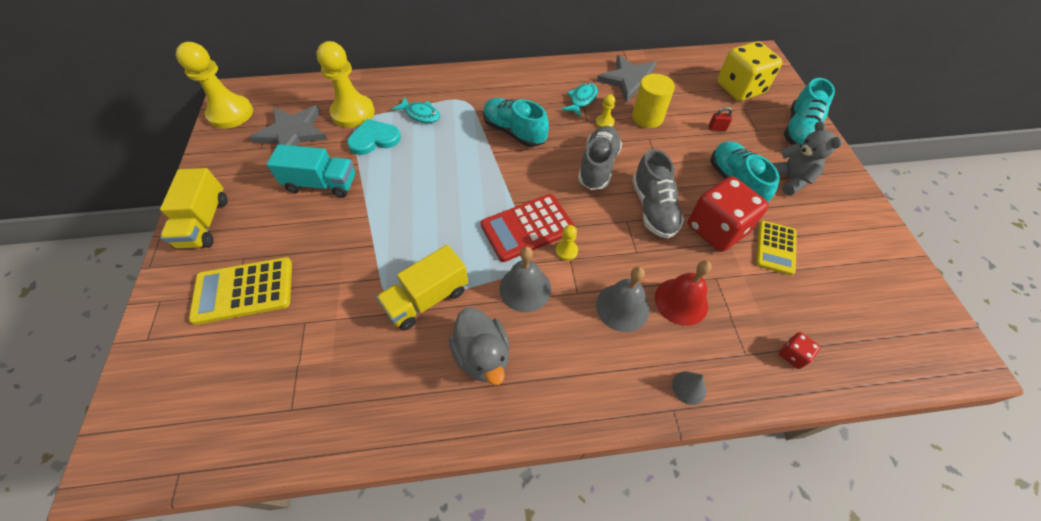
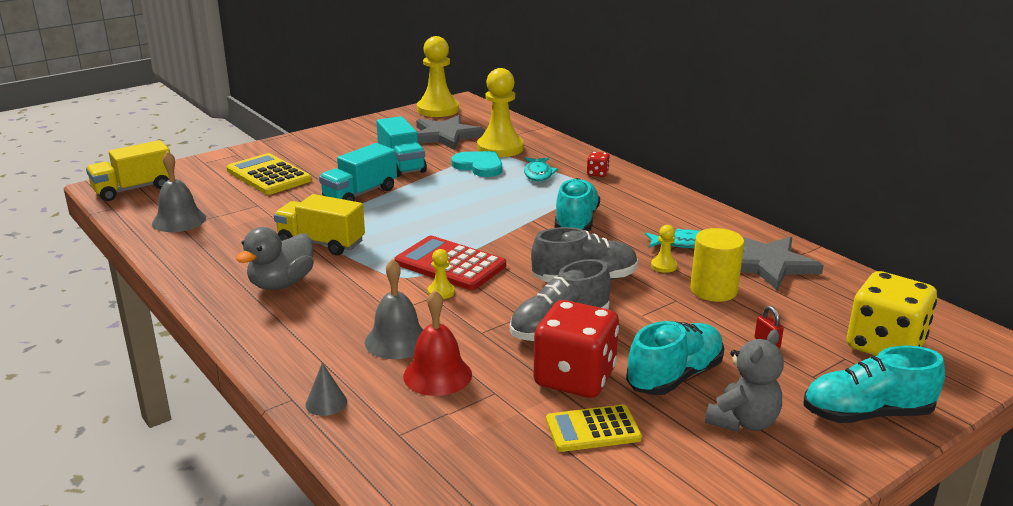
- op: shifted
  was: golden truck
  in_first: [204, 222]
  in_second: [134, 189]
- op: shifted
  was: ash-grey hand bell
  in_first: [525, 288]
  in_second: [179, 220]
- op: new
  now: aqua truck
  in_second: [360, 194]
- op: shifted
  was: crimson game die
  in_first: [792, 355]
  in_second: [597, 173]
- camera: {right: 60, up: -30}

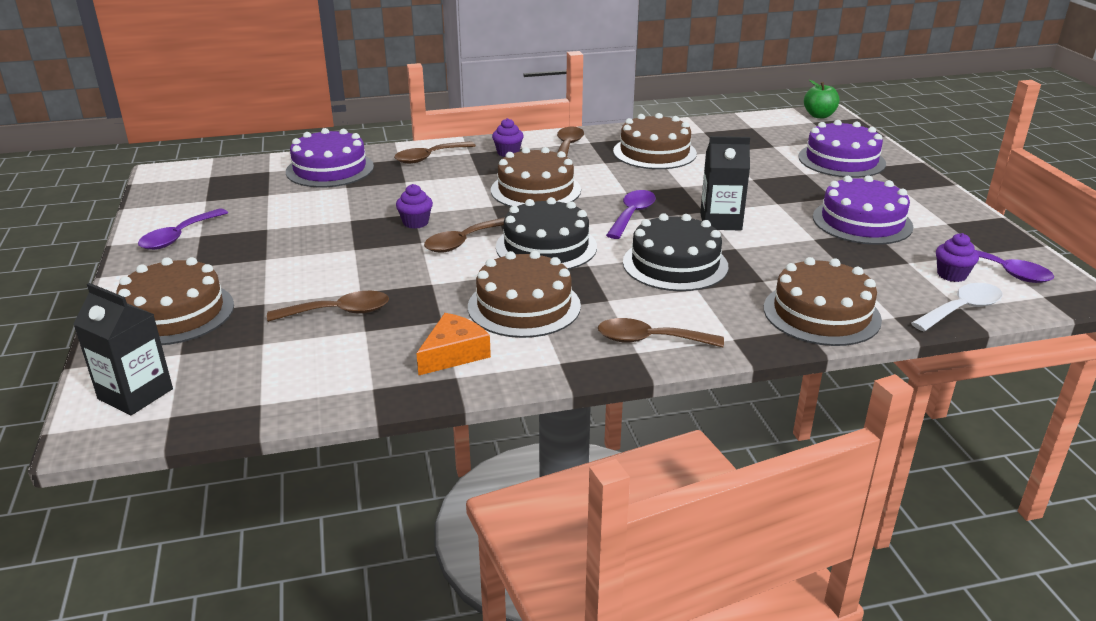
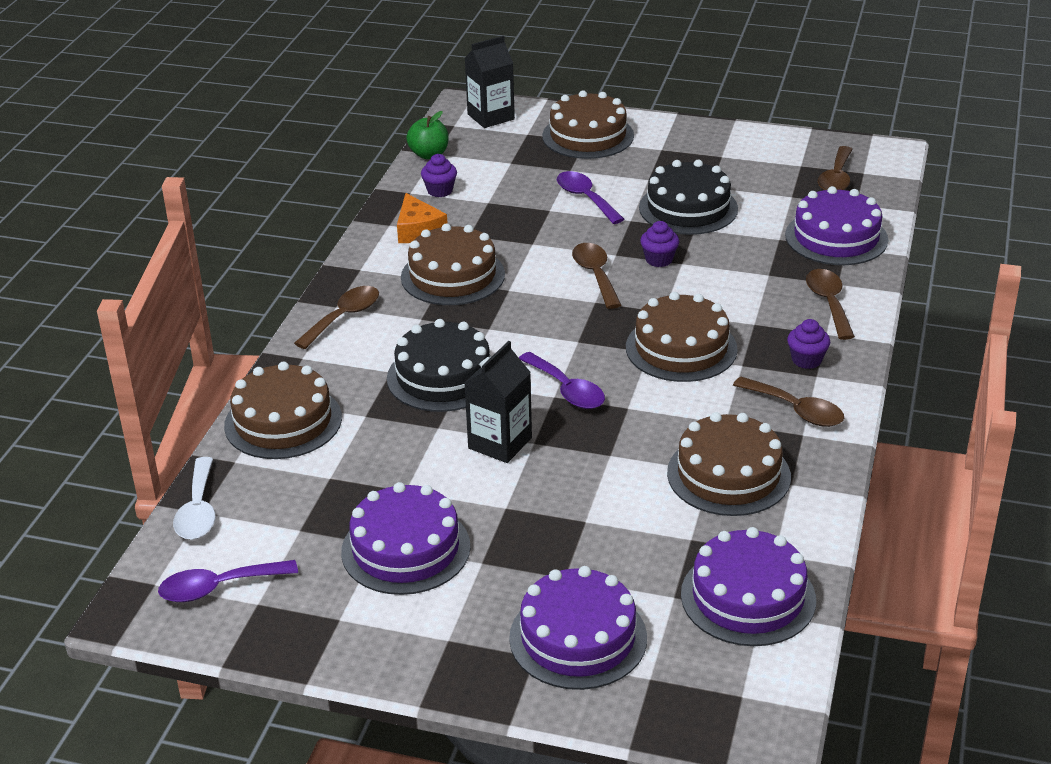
- op: shifted
  was: green toy apple
  in_first: [819, 115]
  in_second: [429, 154]
- op: shifted
  was: purple muffin
  in_first: [951, 275]
  in_second: [440, 191]
- op: shifted
  was: purple spoon
  in_first: [178, 237]
  in_second: [585, 198]
- op: shifted
  was: black layer cake
  in_first: [546, 247]
  in_second: [688, 208]
- op: new
  now: purple layer cake
  in_second: [748, 597]
- op: shifted
  was: dark brown spoon
  in_first: [339, 312]
  in_second: [836, 178]
- camera: {right: 120, up: 5}

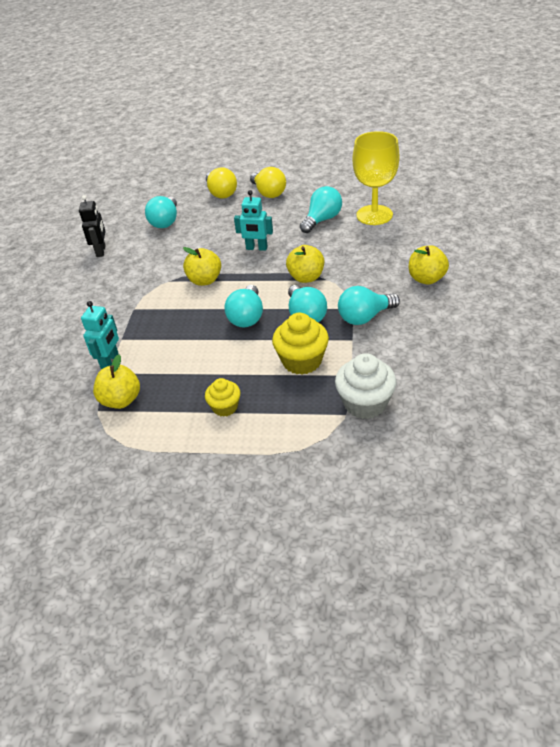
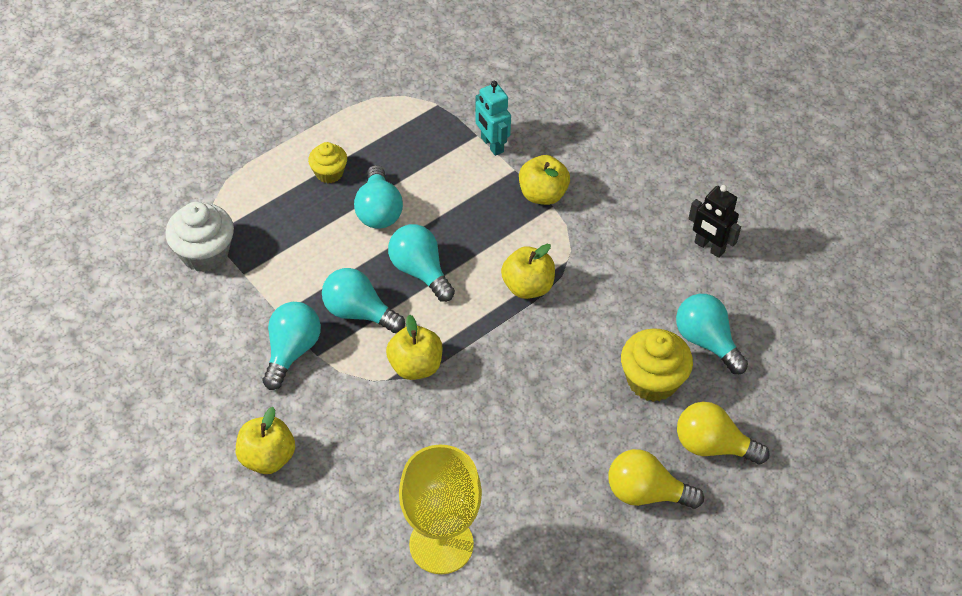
- op: shifted
  was: aqua light bulb
  in_first: [322, 220]
  in_second: [378, 211]
- op: shifted
  was: golden toy apple
  in_first: [121, 400]
  in_second: [542, 194]
- op: shifted
  was: golden muffin
  in_first: [302, 361]
  in_second: [652, 380]
- op: gone
  was: aqua toy robot
  in_first: [256, 248]
- camera: {right: 130, up: 10}

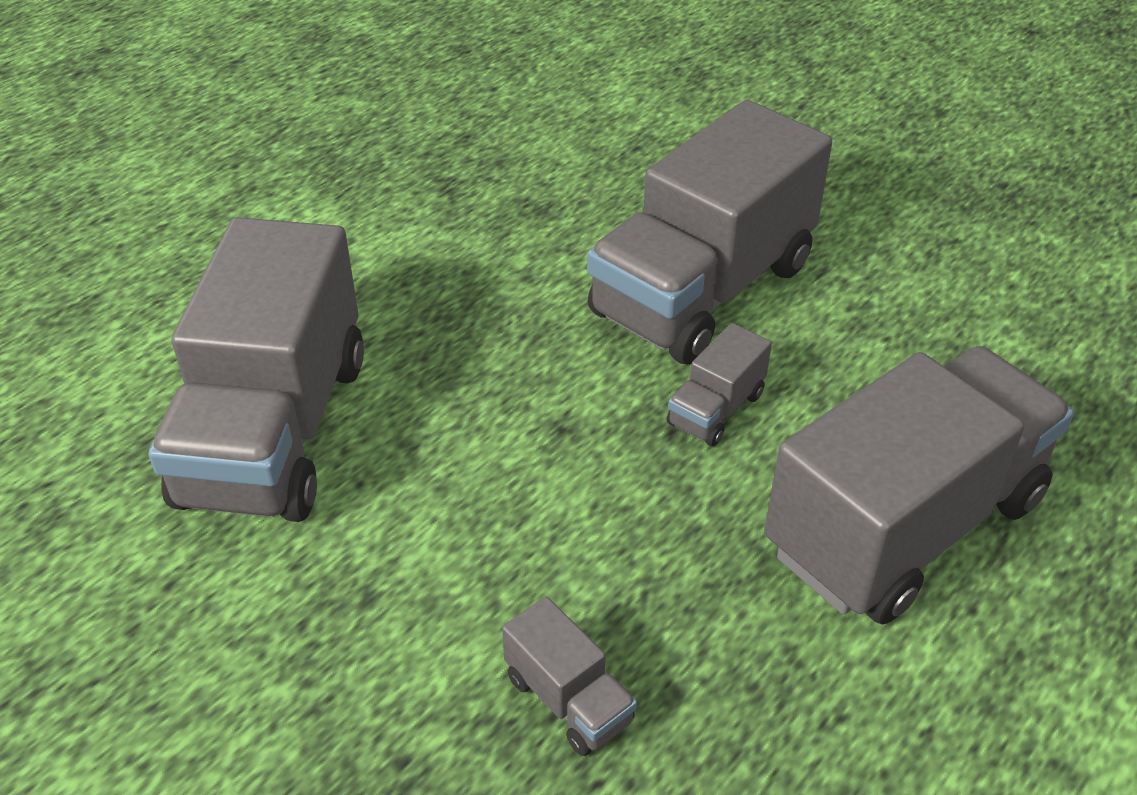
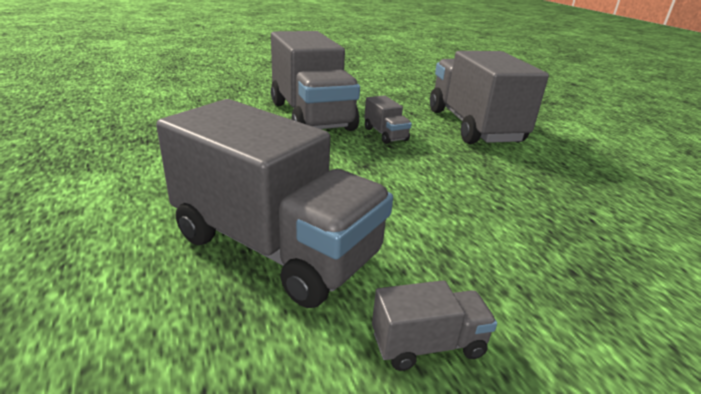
- op: shifted
  was: ash-grey truck
  in_first: [569, 699]
  in_second: [428, 344]
- camera: {right: -65, up: -15}

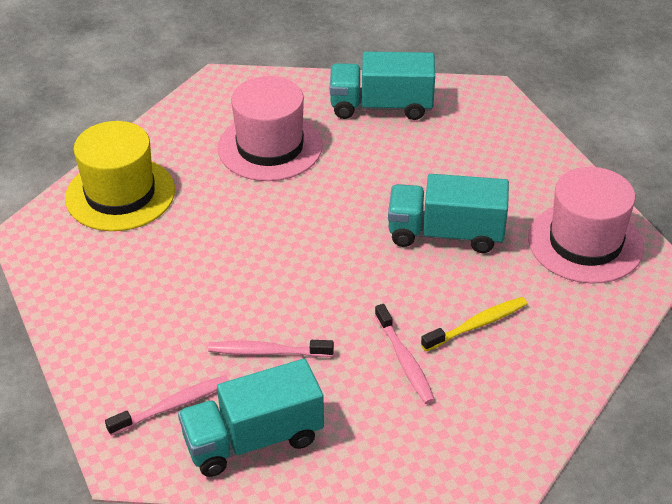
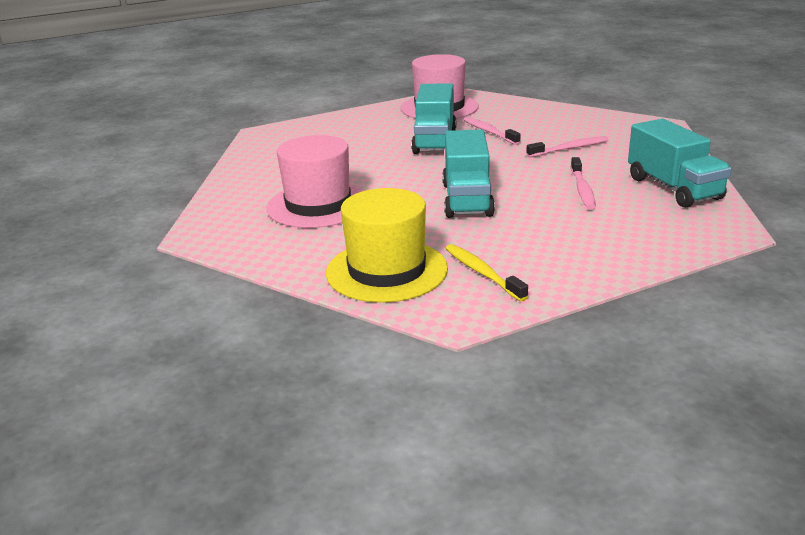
- op: shifted
  was: aqua truck
  in_first: [381, 106]
  in_second: [467, 199]
- op: shifted
  was: golden dental brush
  in_first: [476, 325]
  in_second: [482, 273]
- op: shifted
  was: pink dental brush
  in_first: [172, 406]
  in_second: [489, 132]
- camera: {right: -90, up: -15}

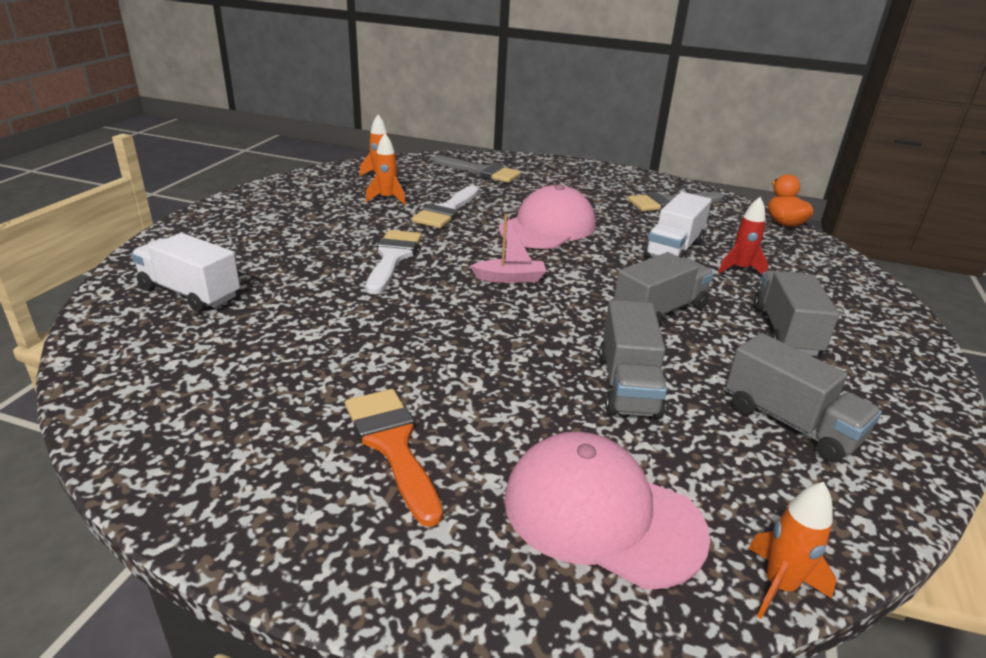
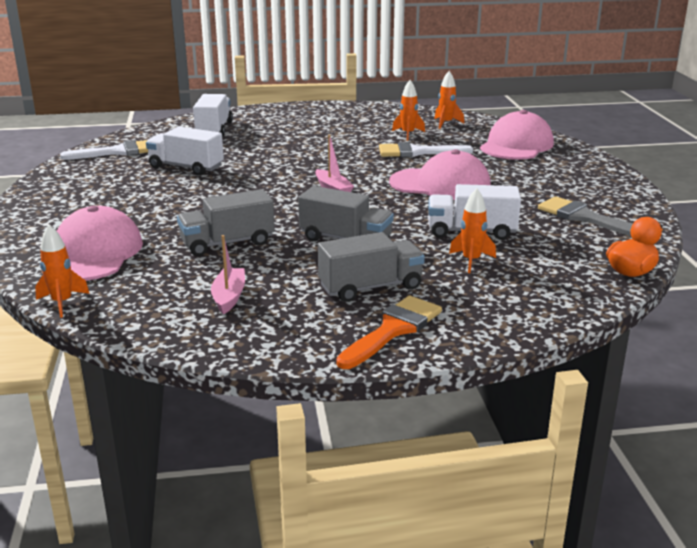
- op: shifted
  was: pure white brush
  in_first: [392, 258]
  in_second: [118, 152]
- op: new
  now: pure white truck
  in_second: [186, 167]
- op: swapped
  was: ash-grey truck
  now: pink toy boat
  in_first: [790, 423]
  in_second: [229, 297]
- op: shifted
  was: orange-coloured brush
  in_first: [392, 445]
  in_second: [393, 330]
- op: repainted
  was: crimson toy rocket
  now: orange-coloured toy rocket
  in_first: [740, 269]
  in_second: [471, 261]
- op: swapped
  was: ash-grey brush
  now: pink baseball cap
  in_first: [480, 172]
  in_second: [516, 145]
- camera: {right: 65, up: -5}

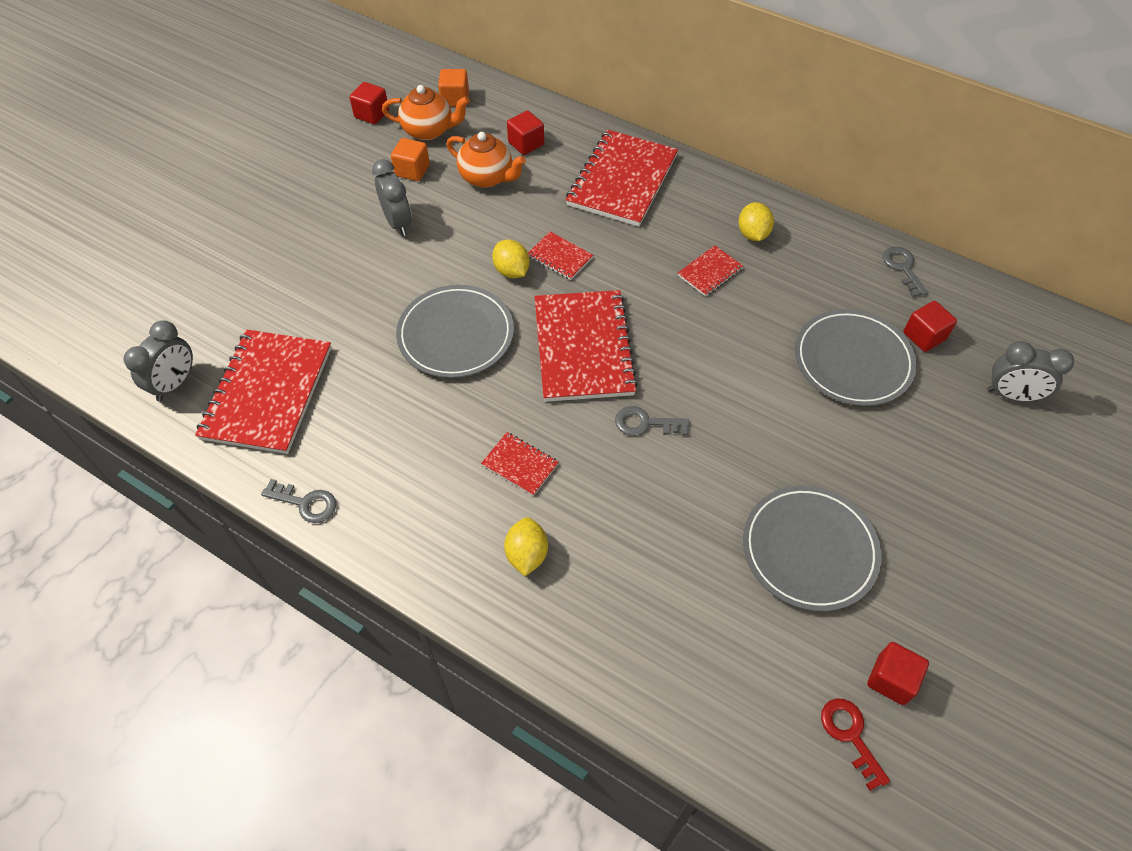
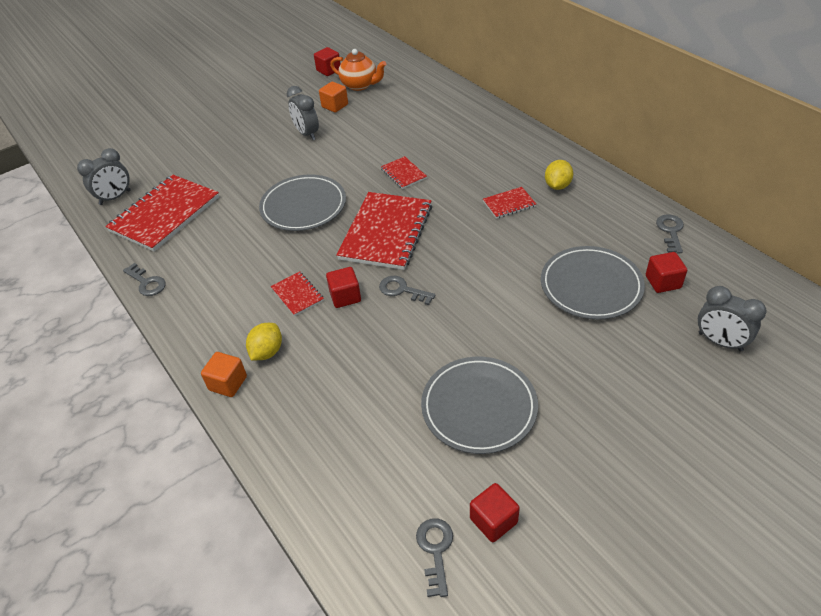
- op: shifted
  was: orange-coloured solid cube
  in_first: [455, 99]
  in_second: [228, 383]
- op: rotated
  was: ash-grey alarm clock
  in_first: [398, 222]
  in_second: [307, 134]
  clockwise: 150
- op: shifted
  was: crimson solid cube
  in_first: [526, 144]
  in_second: [345, 296]
- op: repainted
  was: crimson door key
  now: ash-grey door key
  in_first: [850, 735]
  in_second: [435, 550]
- op: gone
  was: orange-coloured china teapot
  in_first: [487, 178]
- op: gone
  was: golden citrus fruit
  in_first: [511, 271]
- op: gone
  was: crimson notepad
  in_first: [622, 180]
- camera: {right: 25, up: -10}

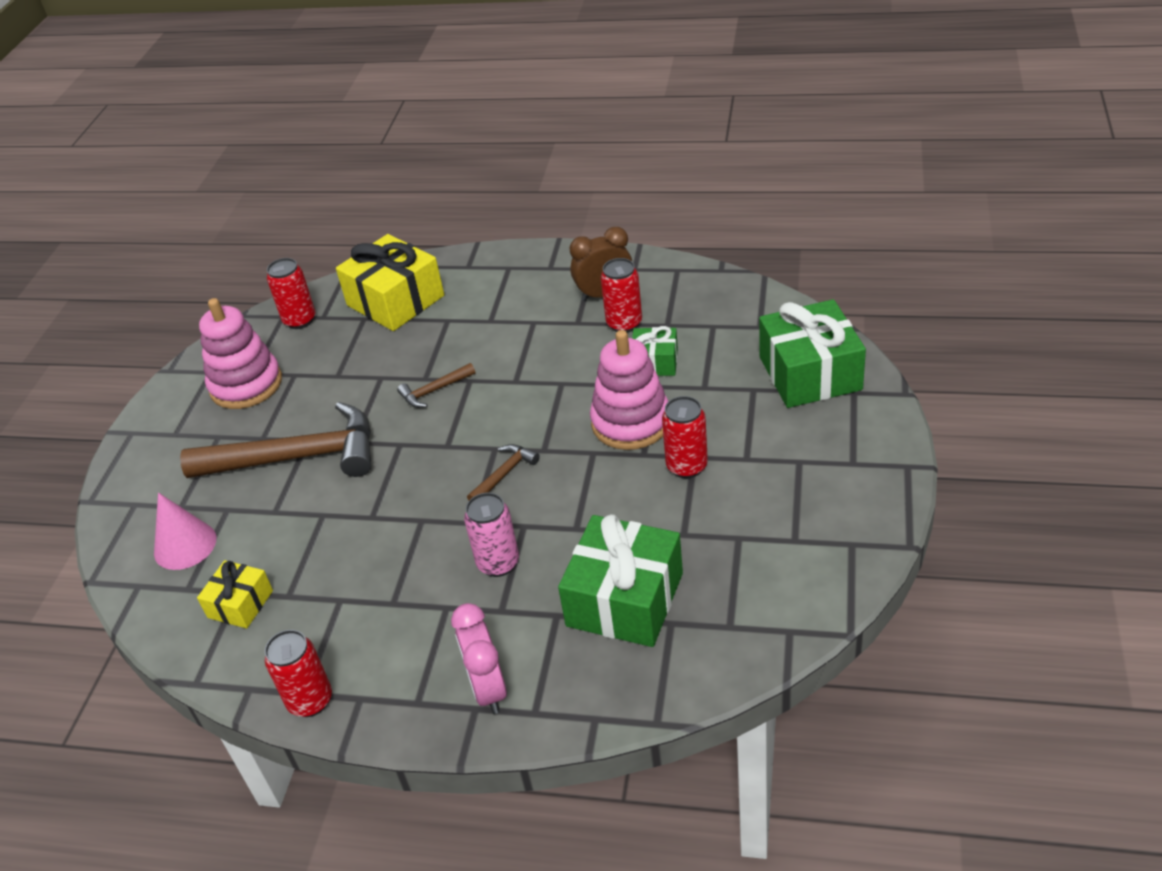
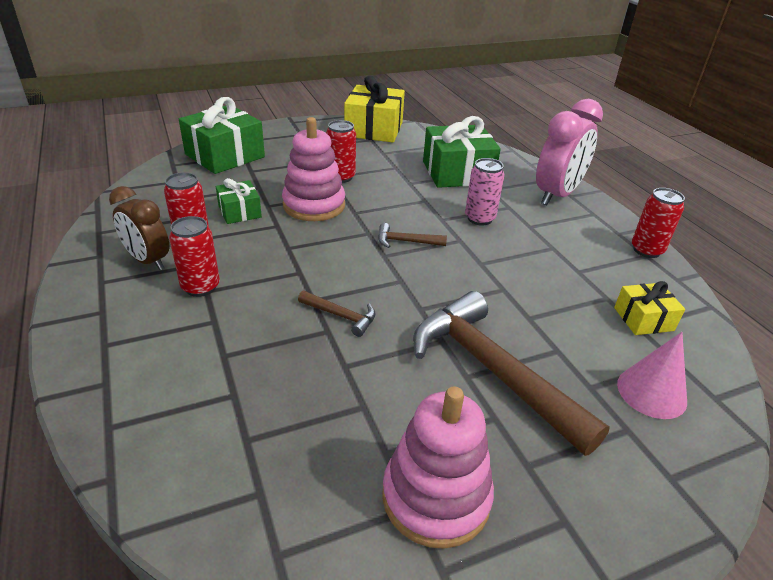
- op: shifted
  was: crimson soda can
  in_first: [300, 320]
  in_second: [200, 287]
- op: shifted
  was: golden present
  in_first: [395, 300]
  in_second: [374, 129]
- op: scaled
  was: pink alarm clock
  in_first: [488, 689]
  in_second: [556, 195]
  ratio: 1.52
- camera: {right: -130, up: -5}

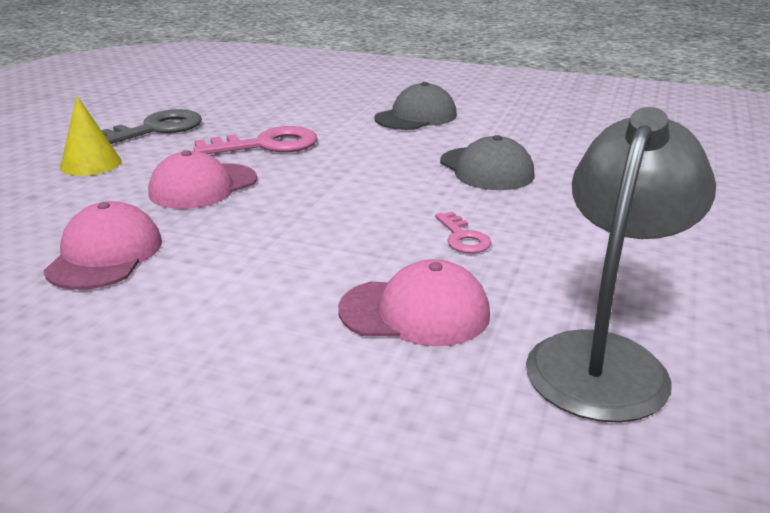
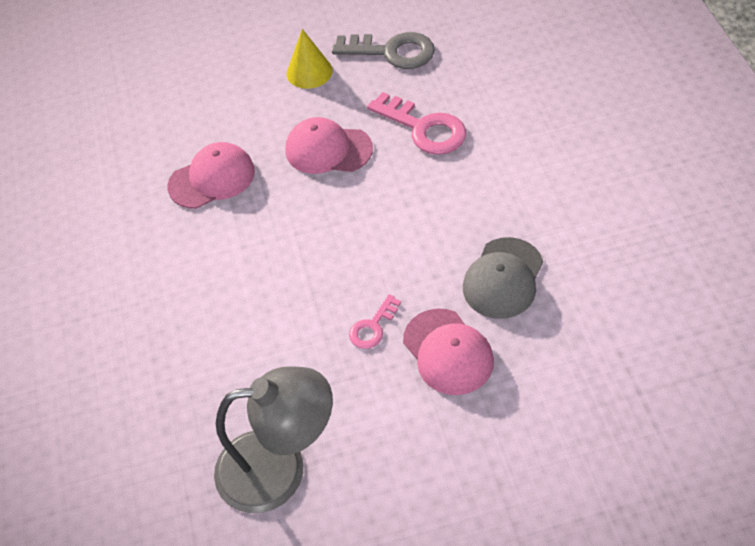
- op: shifted
  was: pink baseball cap
  in_first: [415, 312]
  in_second: [448, 352]
- op: gone
  was: ash-grey baseball cap
  in_first: [416, 117]
- camera: {right: 60, up: 25}

